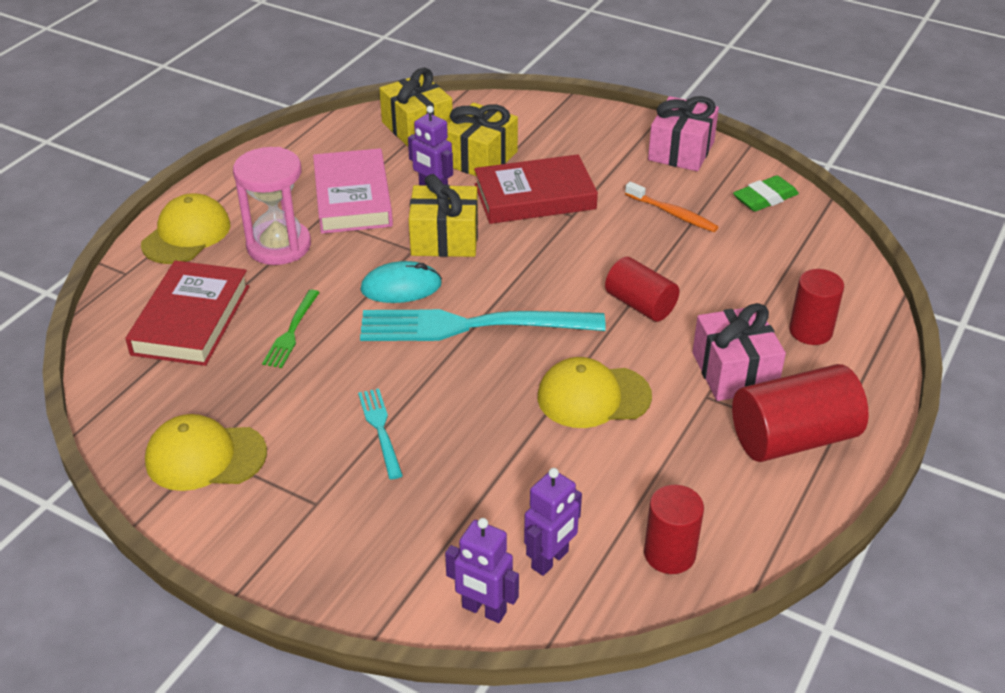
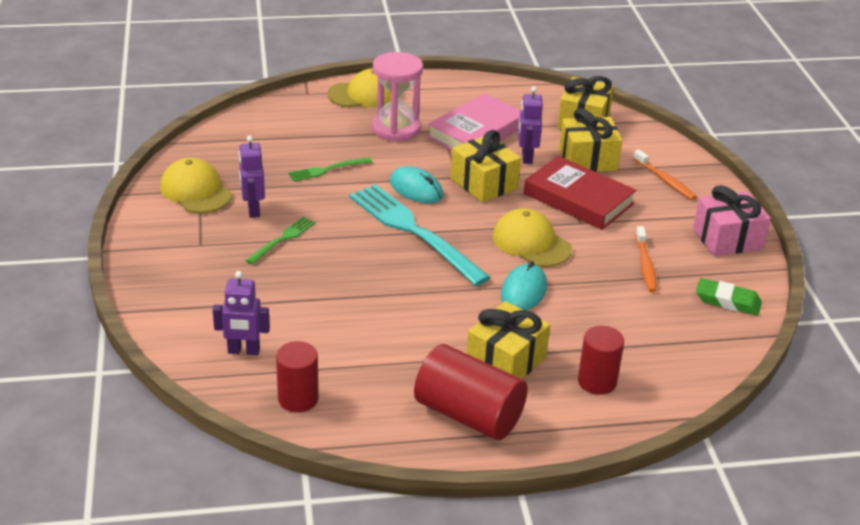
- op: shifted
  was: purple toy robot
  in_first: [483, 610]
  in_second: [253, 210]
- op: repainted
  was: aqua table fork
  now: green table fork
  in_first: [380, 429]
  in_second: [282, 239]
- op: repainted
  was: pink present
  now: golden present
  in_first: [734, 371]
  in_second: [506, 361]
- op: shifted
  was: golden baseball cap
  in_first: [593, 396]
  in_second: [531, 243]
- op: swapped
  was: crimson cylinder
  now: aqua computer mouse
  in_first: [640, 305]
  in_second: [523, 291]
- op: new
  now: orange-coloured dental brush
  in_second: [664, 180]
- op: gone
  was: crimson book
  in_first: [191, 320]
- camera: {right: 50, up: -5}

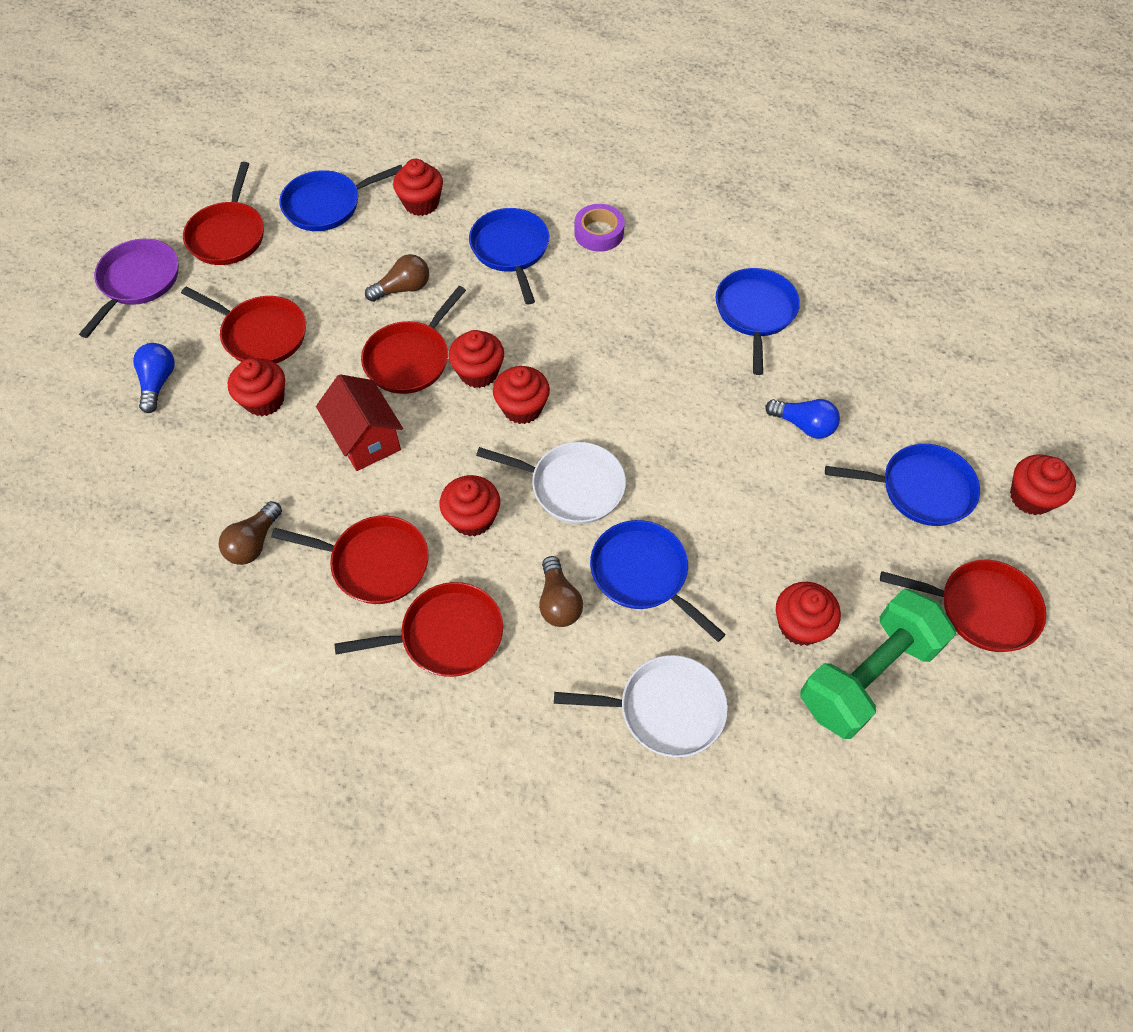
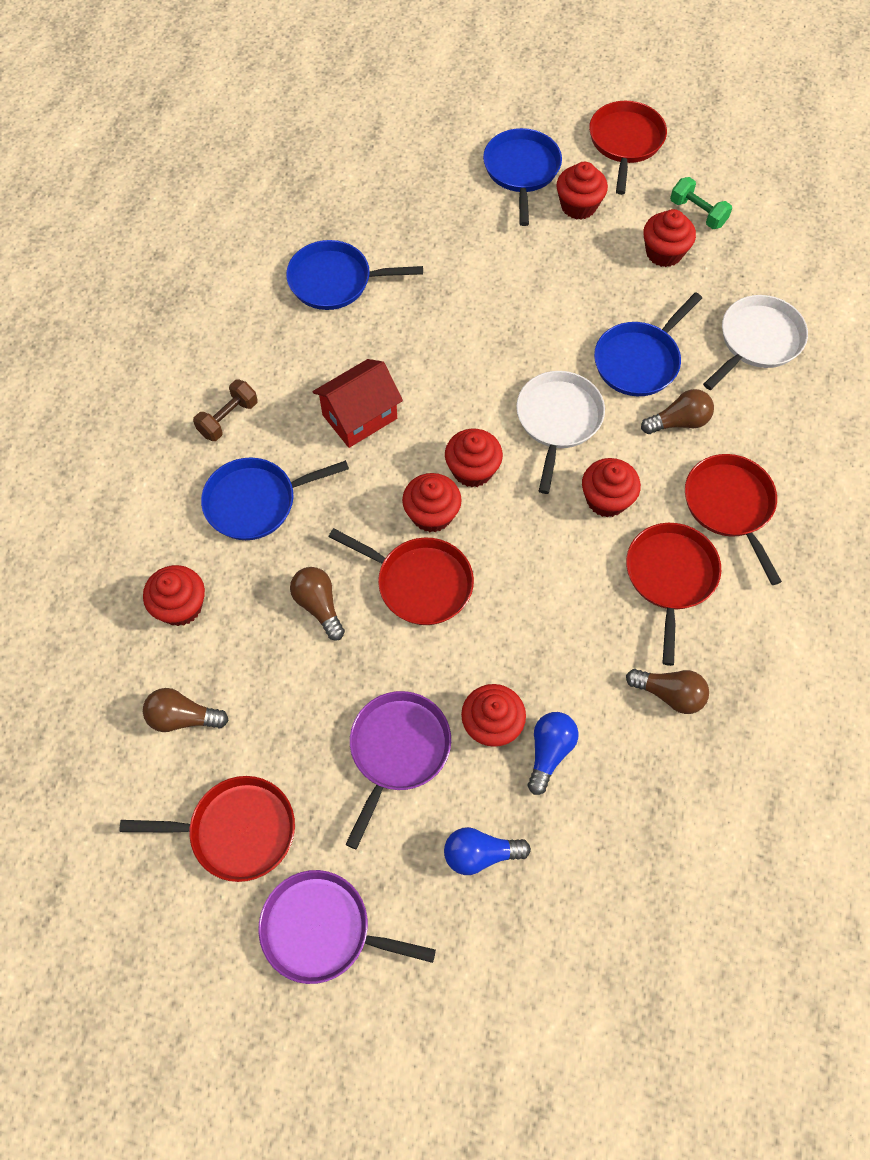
- op: swapped
  was: blue frying pan
  now: dark brown light bulb
  in_first: [326, 205]
  in_second: [183, 717]
- op: swapped
  was: purple tape
  now: dark brown hand weight
  in_first: [599, 233]
  in_second: [228, 418]
- op: shifted
  was: crimson cottage
  in_first: [366, 439]
  in_second: [359, 417]
- op: repainted
  was: crimson frying pan
  now: purple frying pan
  in_first: [261, 334]
  in_second: [397, 750]
- op: shifted
  was: blue light bulb
  in_first: [803, 425]
  in_second: [549, 752]
- op: shifted
  was: crimson muffin
  in_first: [1031, 497]
  in_second: [578, 206]
- op: scaled
  was: green hand weight
  in_first: [867, 675]
  in_second: [697, 213]
  ratio: 0.49
- op: rotated
  was: pure white frying pan
  in_first: [665, 709]
  in_second: [757, 340]
  clockwise: 45
- camera: {right: -95, up: 5}

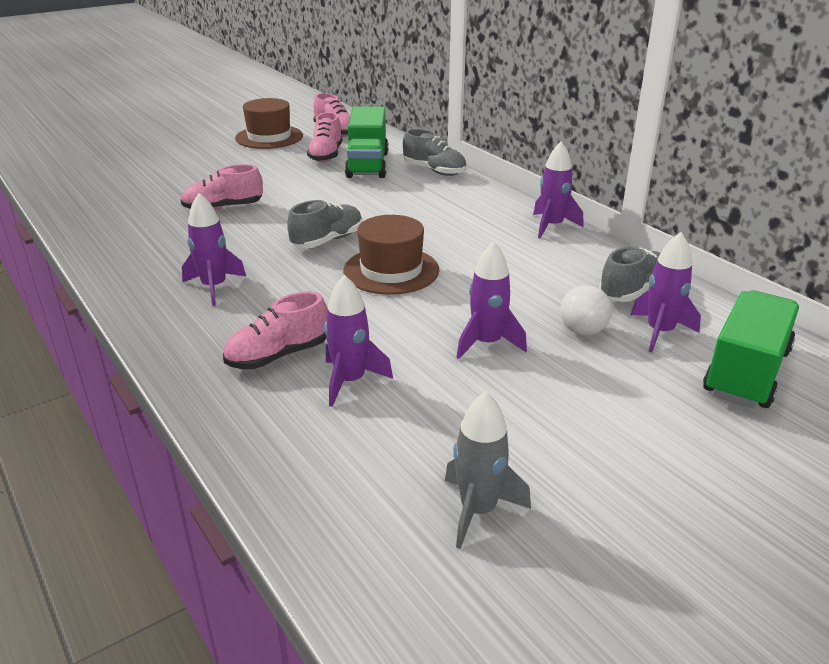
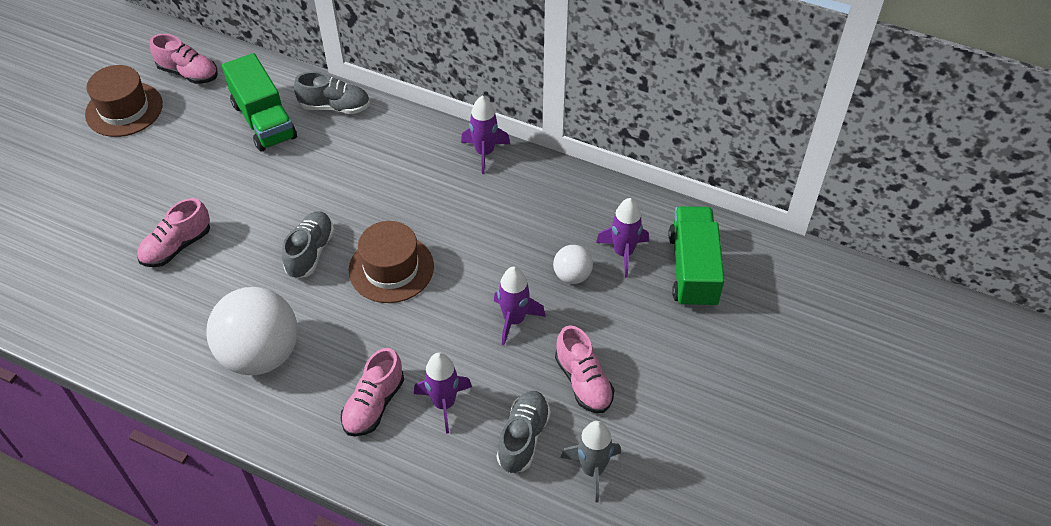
- op: swapped
  was: purple toy rocket
  now: pure white sphere
  in_first: [214, 287]
  in_second: [261, 354]
- op: shifted
  was: ash-grey sneaker
  in_first: [633, 291]
  in_second: [523, 438]
- op: shifted
  was: pink sneaker
  in_first: [326, 155]
  in_second: [583, 382]
- camera: {right: -30, up: 20}

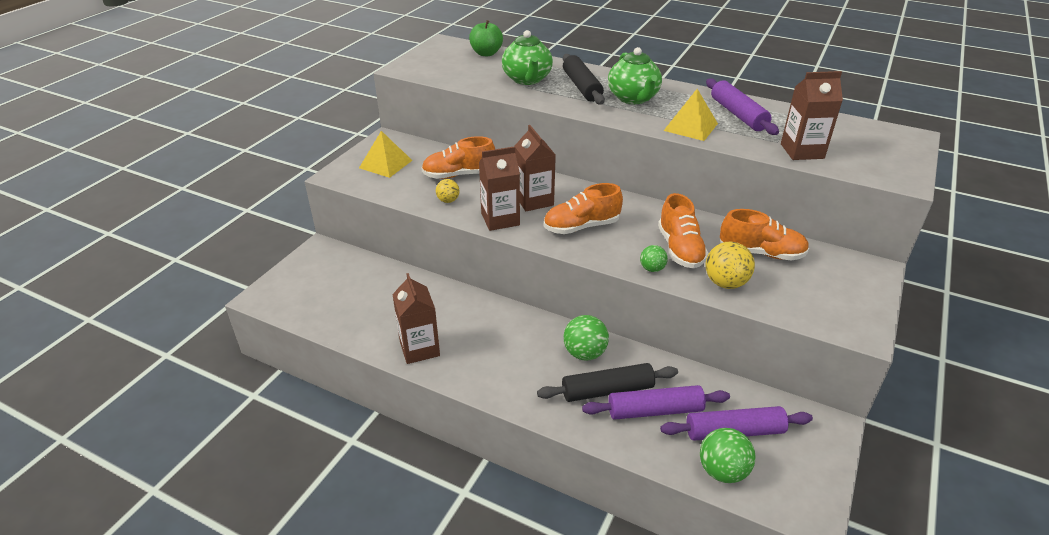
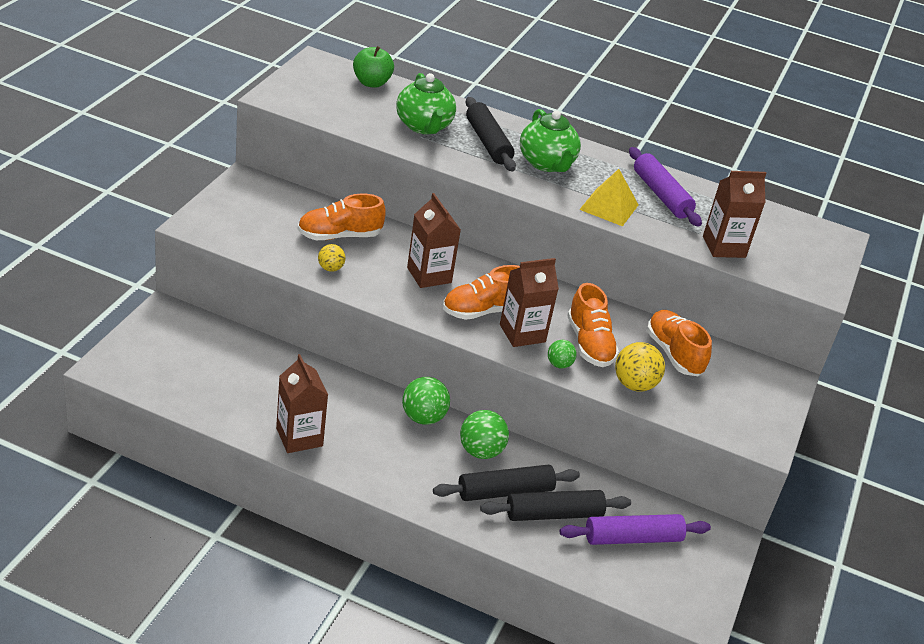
- op: shifted
  was: green sphere
  in_first: [722, 471]
  in_second: [423, 417]
- op: repainted
  was: purple rolling pin
  now: black rolling pin
  in_first: [654, 410]
  in_second: [553, 514]
- op: shifted
  was: dark brown juice carton
  in_first: [500, 219]
  in_second: [522, 333]
- op: rotated
  was: orange-coloured sneaker
  in_first: [761, 253]
  in_second: [674, 354]
  clockwise: -120
- op: gone
  was: golden pyramid
  in_first: [385, 164]
- camera: {right: -10, up: 0}

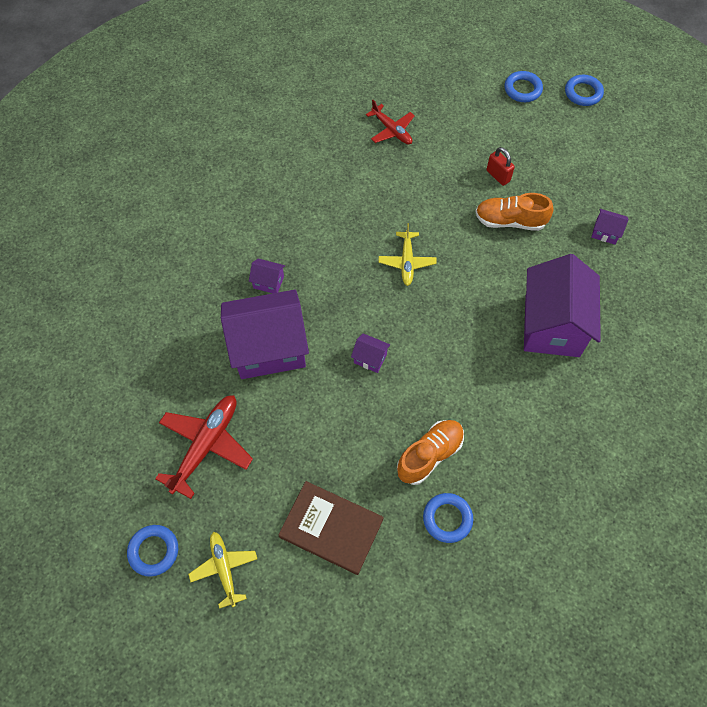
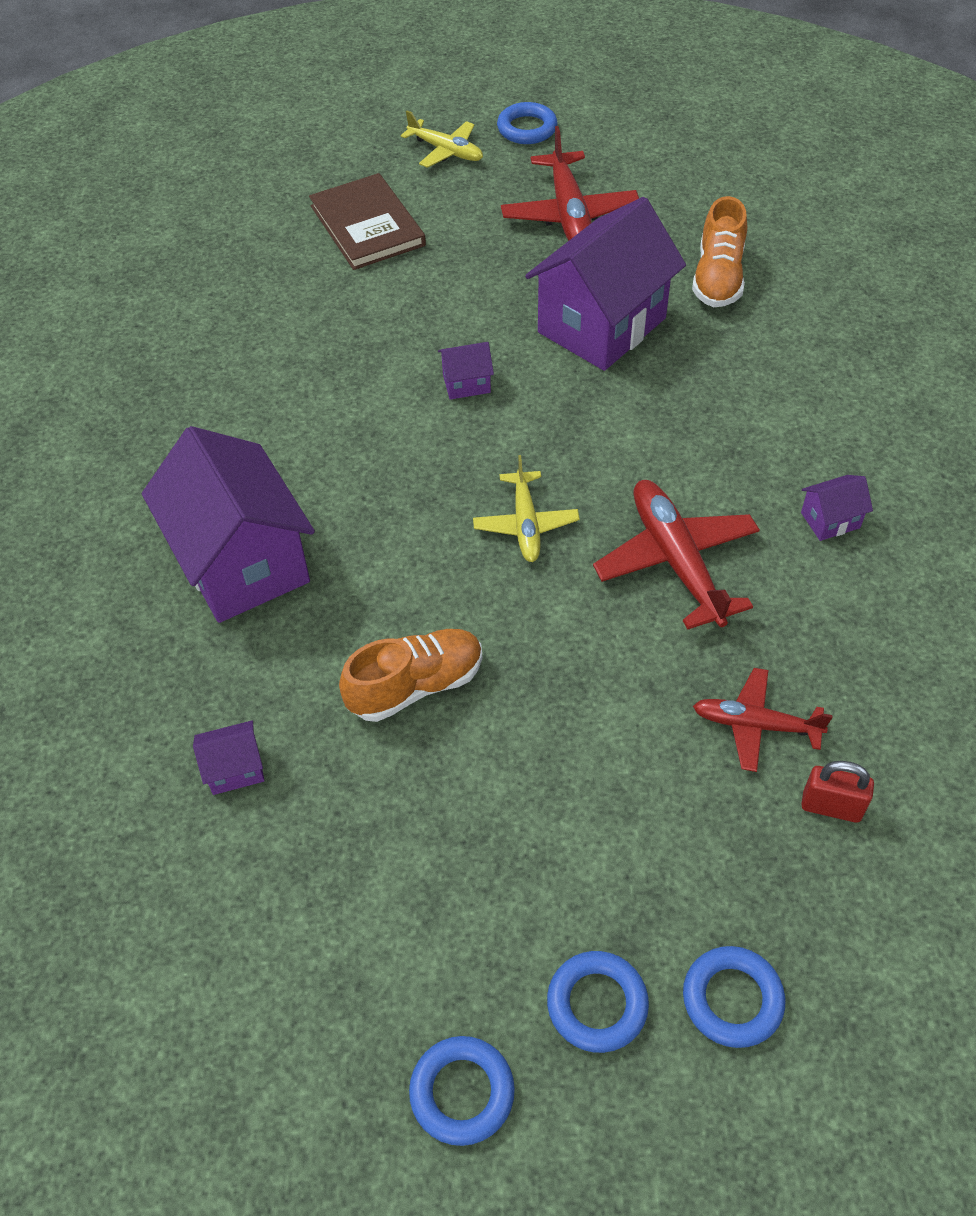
- op: rotated
  was: dark brown book
  in_first: [331, 528]
  in_second: [367, 225]
  clockwise: 75
- op: rotated
  was: golden aeroplane
  in_first: [407, 262]
  in_second: [525, 524]
  clockwise: -150
- op: new
  now: crimson aeroplane
  in_second: [676, 561]
- op: shifted
  was: blue ring
  in_first: [447, 519]
  in_second: [732, 999]
- op: shifted
  was: orange-coloured sneaker
  in_first: [429, 455]
  in_second: [718, 278]
- op: shifted
  was: purple cottage
  in_first: [268, 282]
  in_second: [830, 520]
- op: shifted
  was: crimson padlock
  in_first: [498, 176]
  in_second: [831, 807]
- camera: {right: 145, up: -10}

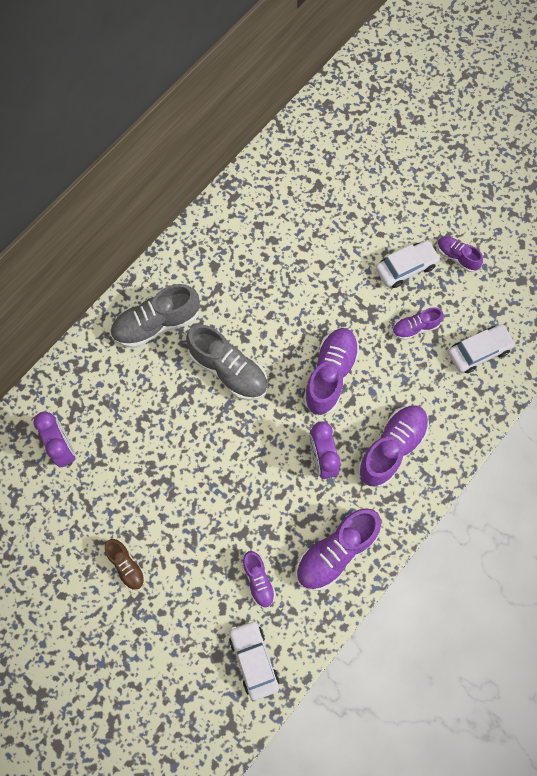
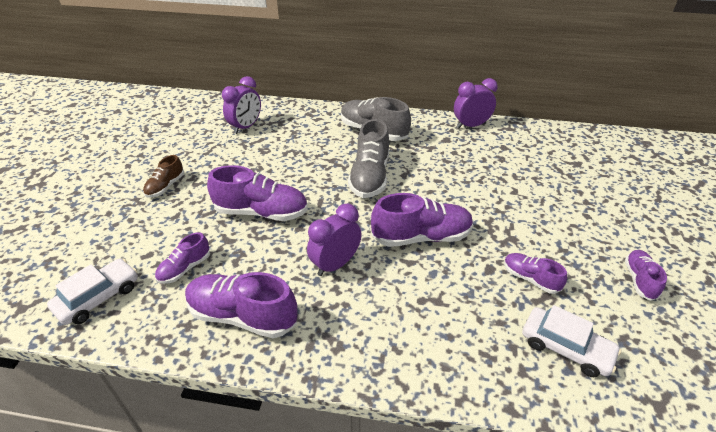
- op: shifted
  was: purple sneaker
  in_first: [391, 448]
  in_second: [261, 212]
- op: new
  now: purple alarm clock
  in_second: [471, 125]
- op: gone
  was: pure white toy car
  in_first: [406, 267]
- camera: {right: 60, up: -30}

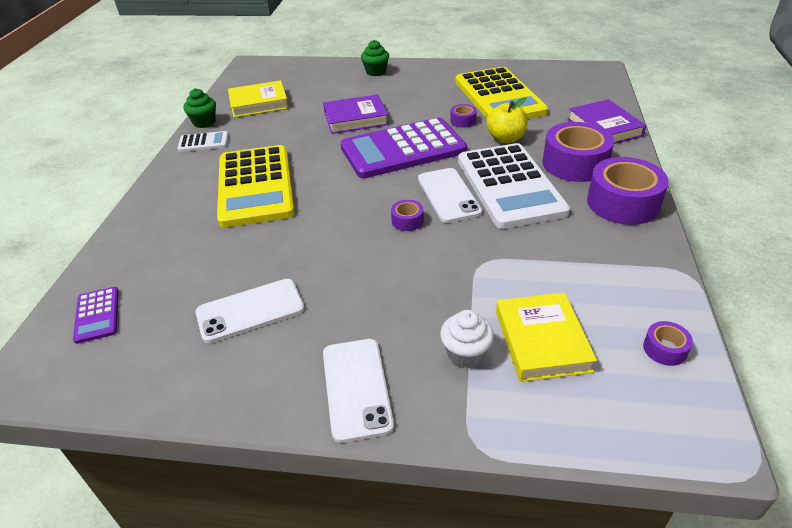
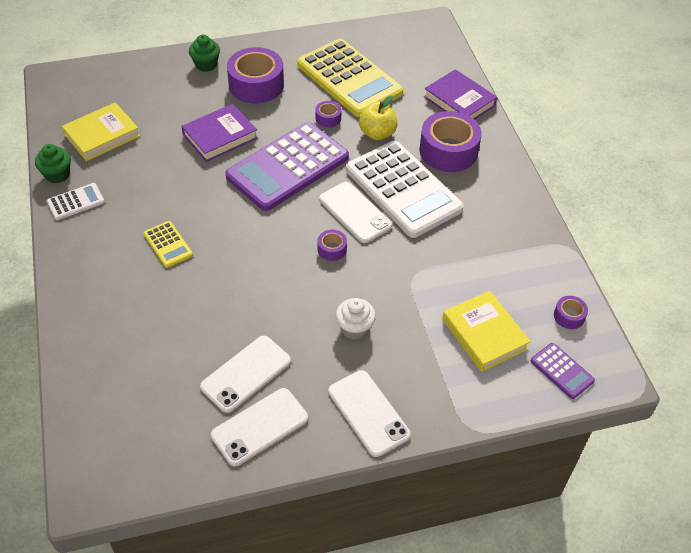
- op: scaled
  was: golden pocket calculator
  in_first: [255, 186]
  in_second: [168, 244]
  ratio: 0.44
- op: new
  now: pure white mobile phone
  in_second: [260, 427]
- op: shifted
  was: purple tape
  in_first: [623, 203]
  in_second: [256, 85]
- op: shifted
  was: pure white muffin
  in_first: [465, 354]
  in_second: [355, 328]
- op: shifted
  was: purple pocket calculator
  in_first: [97, 315]
  in_second: [562, 371]
- camera: {right: -25, up: 10}

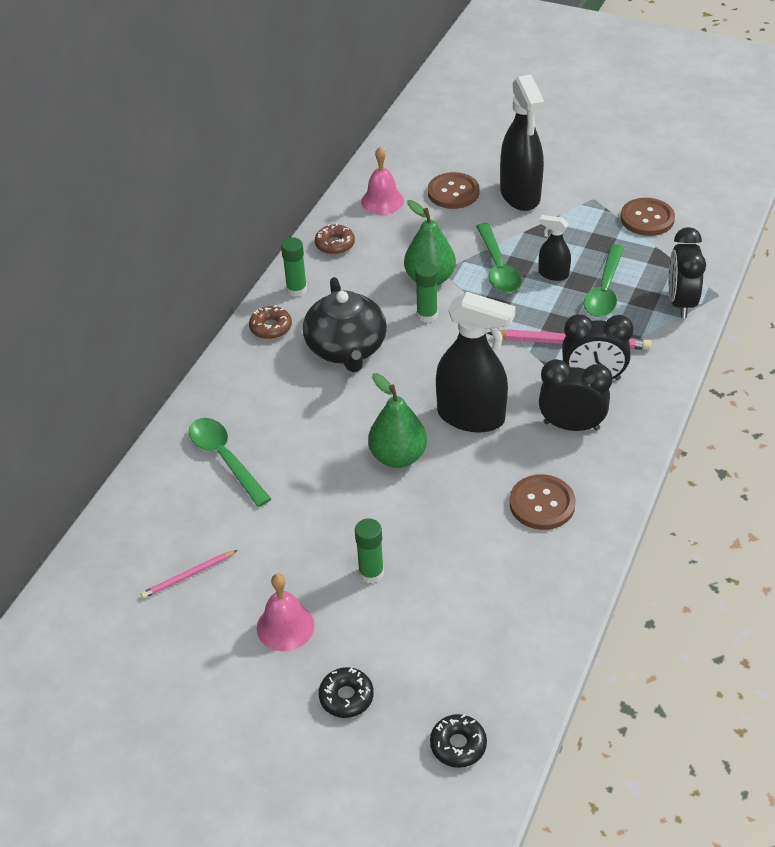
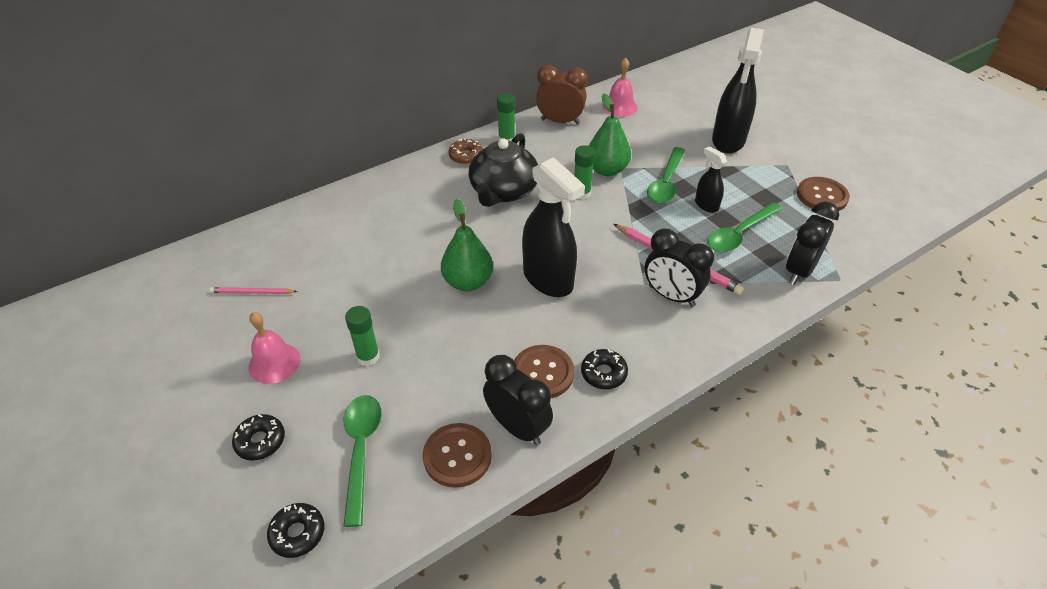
- op: shifted
  was: green spoon
  in_first: [224, 458]
  in_second: [361, 450]
- op: shifted
  was: dark brown sewing button
  in_first: [453, 192]
  in_second: [457, 456]
- op: shifted
  was: black alarm clock
  in_first: [571, 426]
  in_second: [517, 427]
- op: swapped
  was: dark brown doughnut
  now: dark brown alarm clock
  in_first: [335, 244]
  in_second: [560, 121]
- op: new
  now: black doughnut
  in_second: [603, 373]
- camera: {right: 30, up: 0}

